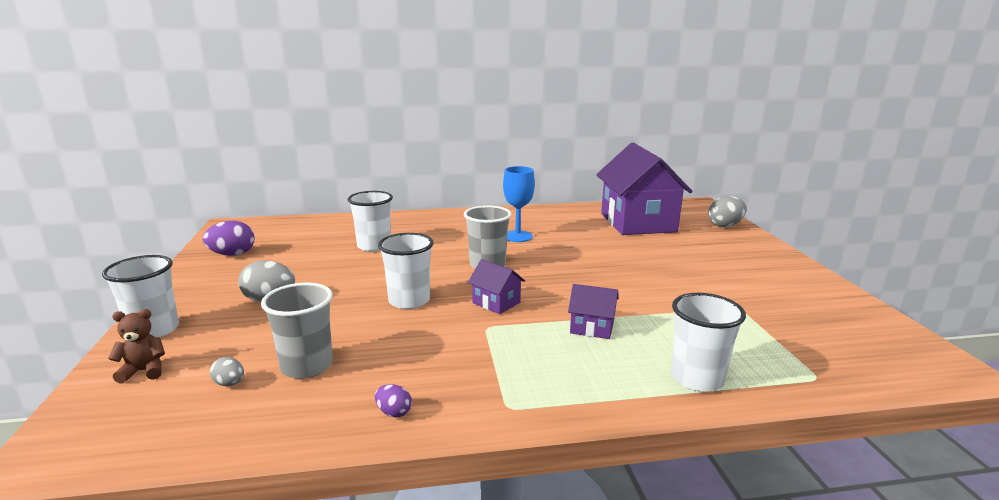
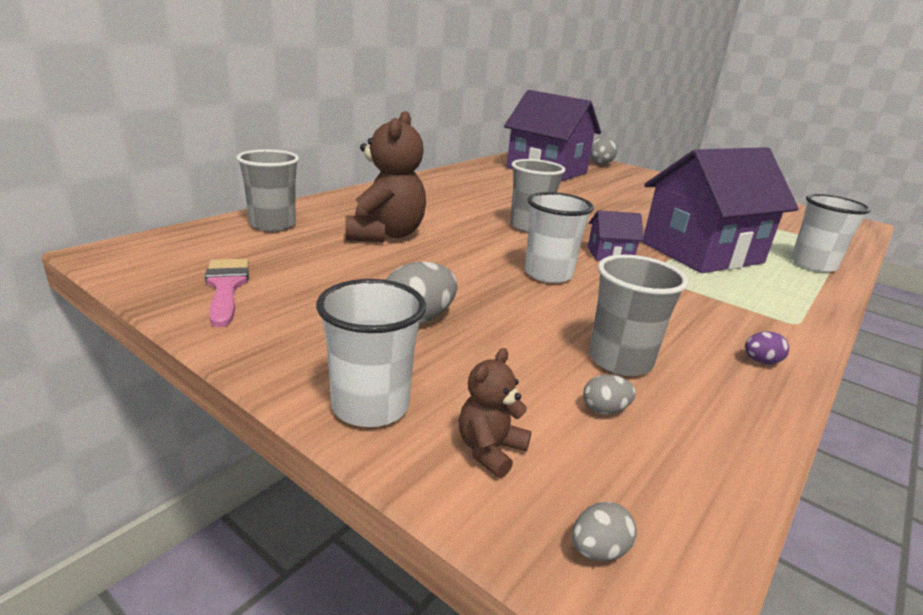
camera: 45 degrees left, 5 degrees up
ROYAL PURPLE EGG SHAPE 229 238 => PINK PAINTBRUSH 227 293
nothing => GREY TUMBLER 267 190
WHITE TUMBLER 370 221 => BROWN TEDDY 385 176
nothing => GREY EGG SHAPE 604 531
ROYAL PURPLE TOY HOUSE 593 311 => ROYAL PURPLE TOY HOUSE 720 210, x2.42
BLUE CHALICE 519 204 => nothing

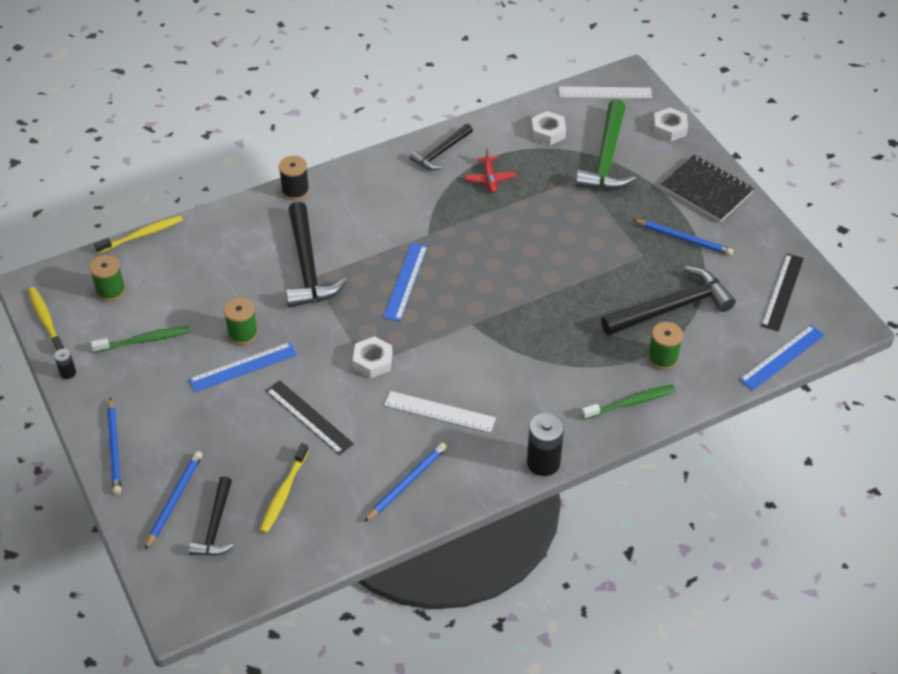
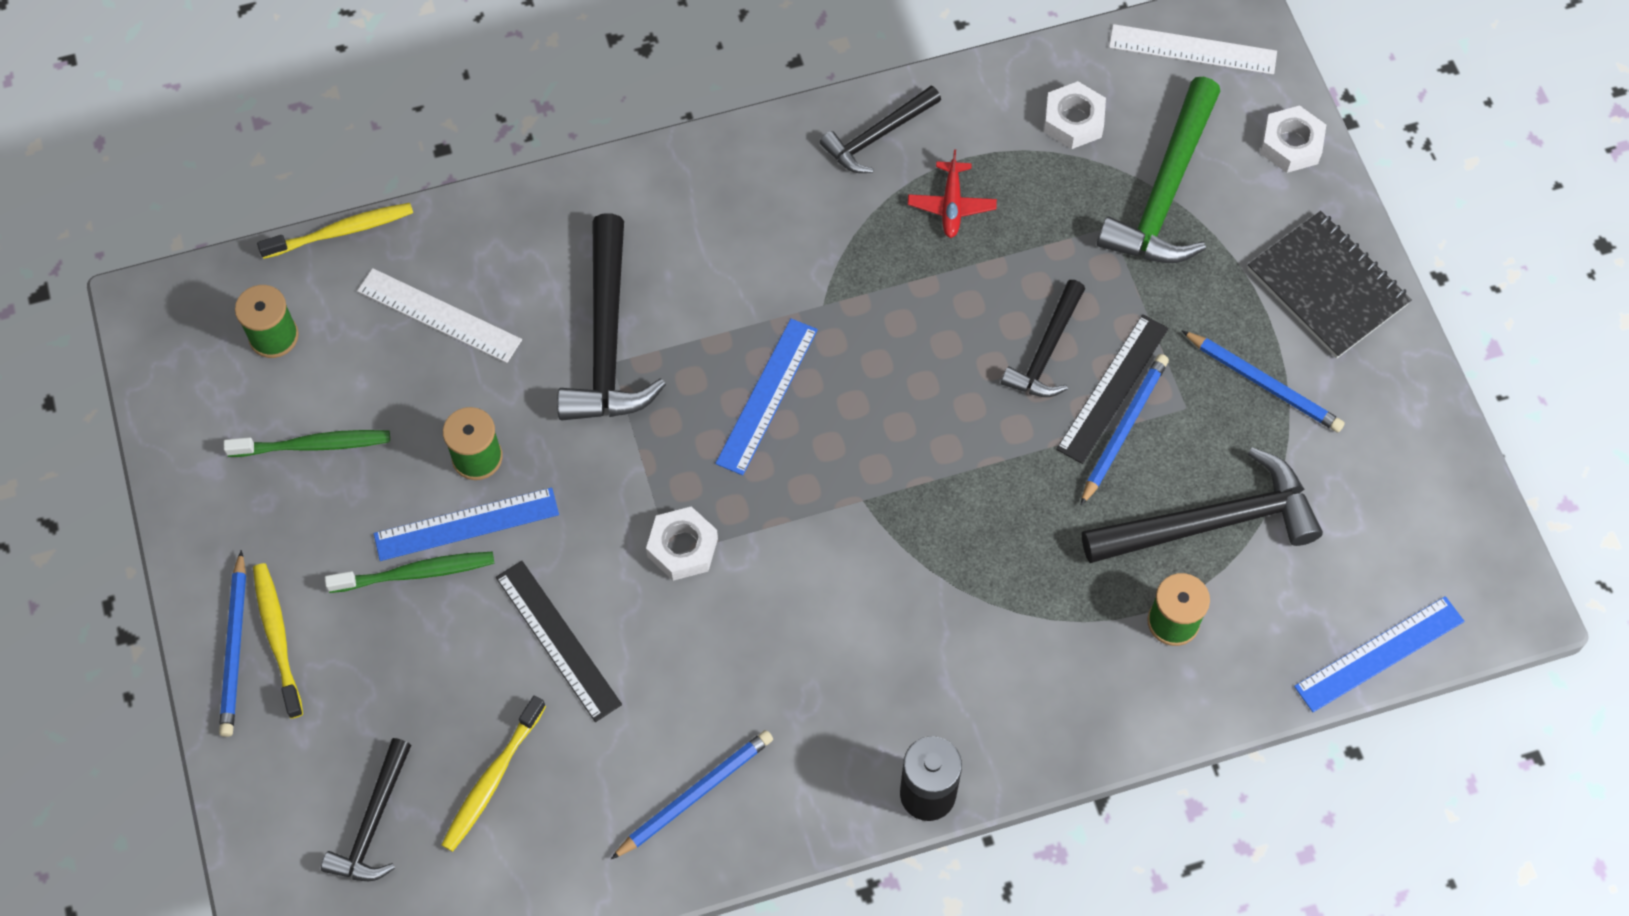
camera: 10 degrees right, 15 degrees up
BRIGHT YELLOW TOOTHBRUSH 46 319 => BRIGHT YELLOW TOOTHBRUSH 278 641, shifted
LEAF-GREEN TOOTHBRUSH 628 402 => LEAF-GREEN TOOTHBRUSH 409 572, shifted
WHITE MEASURING STICK 440 412 => WHITE MEASURING STICK 439 315, shifted
nothing => EBONY HAMMER 1043 338
EBONY MEASURING STICK 782 292 => EBONY MEASURING STICK 1112 389, shifted
BLUE WOODEN PENCIL 173 500 => BLUE WOODEN PENCIL 1124 430, shifted
EBONY AA BATTERY 65 364 => nothing
EBONY SPOOL 294 178 => nothing

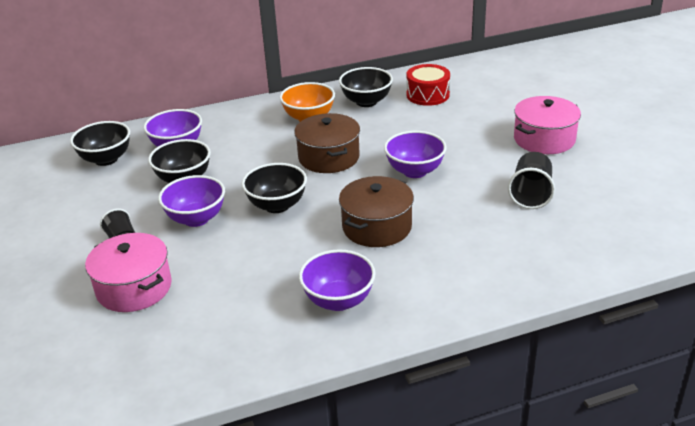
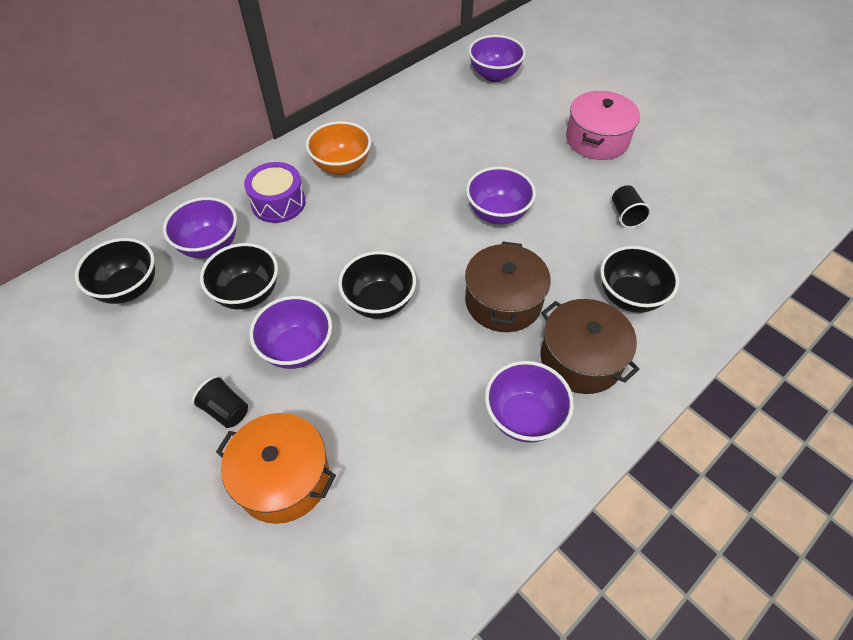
camera: 25 degrees left, 20 degrees up
PINK POT 128 272 => BRIGHT ORANGE POT 276 468
nothing => ROYAL PURPLE TOY DRUM 275 192
nothing => ROYAL PURPLE DEEP DISH 497 58
BROWN POT 327 143 => BROWN POT 590 346, shifted
EBONY DEEP DISH 366 87 => EBONY DEEP DISH 639 279, shifted
EBONY TUMBLER 531 180 => EBONY TUMBLER 631 206, x0.66
SCARLET TOY DRUM 428 85 => nothing

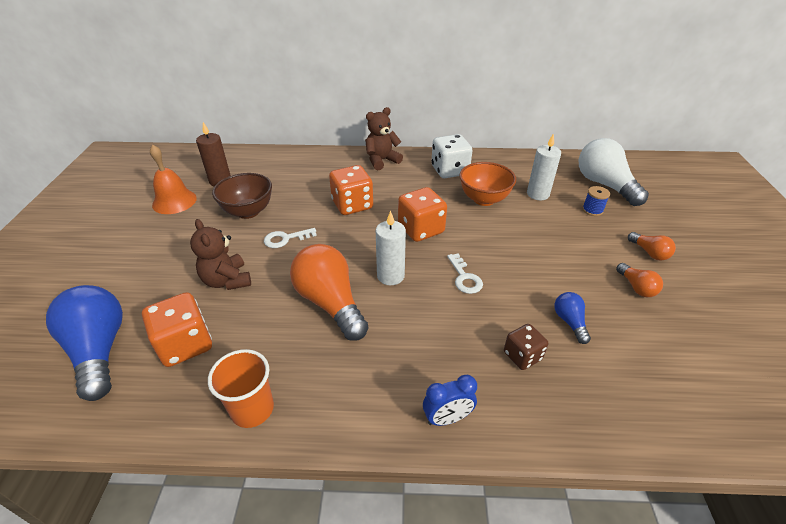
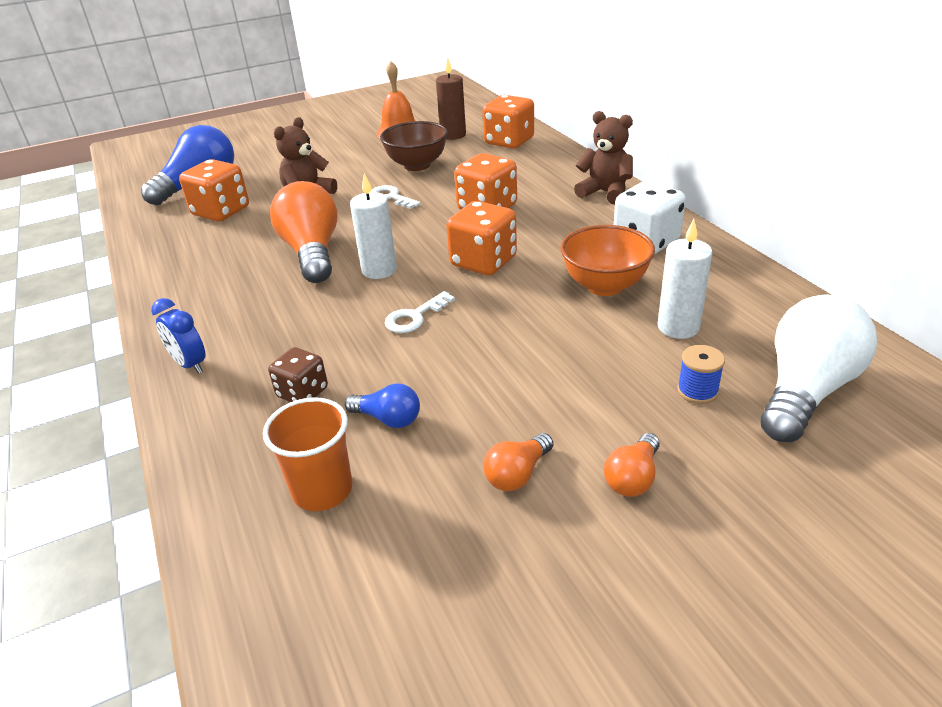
camera: 65 degrees right, 5 degrees down
BRIGHT ORANGE TUMBLER 241 388 => BRIGHT ORANGE TUMBLER 307 454, shifted
BRIGHT ORANGE LIGHTBULB 329 292 => BRIGHT ORANGE LIGHTBULB 304 232, 45 degrees counterclockwise
BLUE LIGHTBULB 572 318 => BLUE LIGHTBULB 382 405, 60 degrees clockwise
nothing => BRIGHT ORANGE DIE 508 122

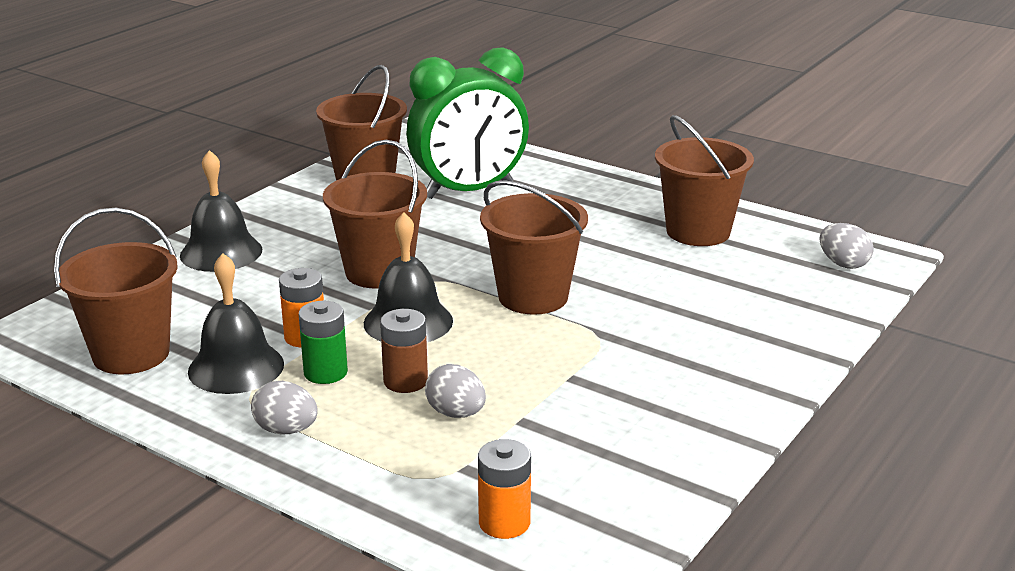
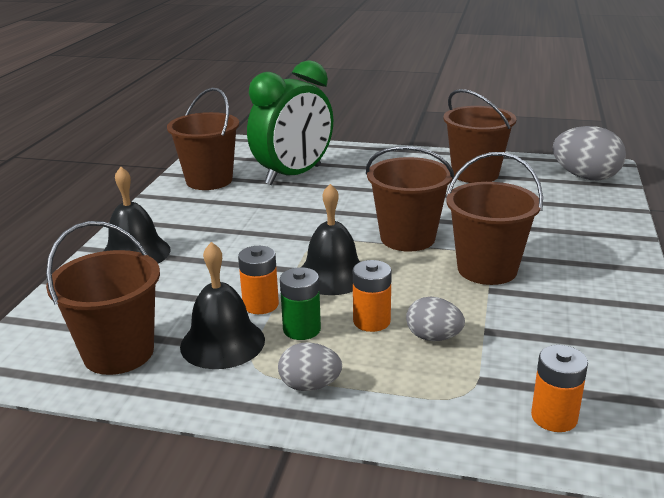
camera: 20 degrees left, 0 degrees up
BROWN AA BATTERY 404 351 => BRIGHT ORANGE AA BATTERY 372 296
BROWN SAND BUCKET 375 214 => BROWN SAND BUCKET 494 218, shifted
GREY EGG SHAPE 846 246 => GREY EGG SHAPE 589 153, x1.73

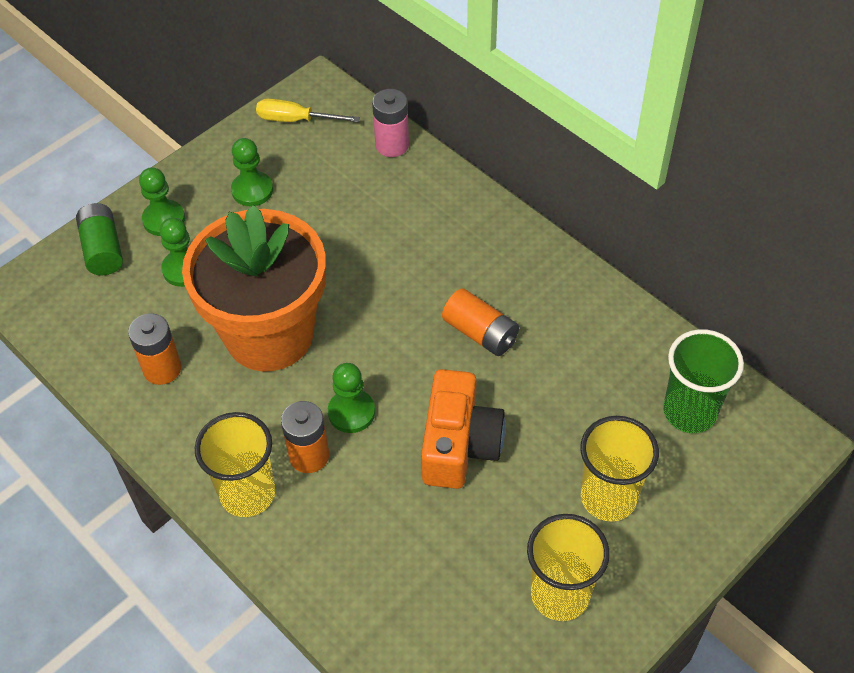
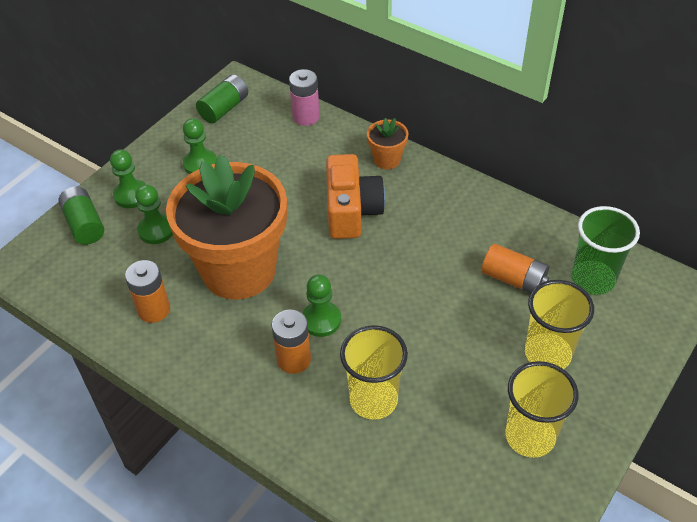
camera: 10 degrees left, 5 degrees down
BRIGHT YELLOW FLAT SCREWDRIVER 308 110 => LEAF-GREEN AA BATTERY 222 99
BRIGHT ORANGE COMPACT CAMERA 463 429 => BRIGHT ORANGE COMPACT CAMERA 355 196, shifted
BRIGHT YELLOW TUMBLER 235 464 => BRIGHT YELLOW TUMBLER 374 372, shifted
nothing => BRIGHT ORANGE FLOWER POT 387 143
BRIGHT ORANGE AA BATTERY 480 322 => BRIGHT ORANGE AA BATTERY 515 268, shifted

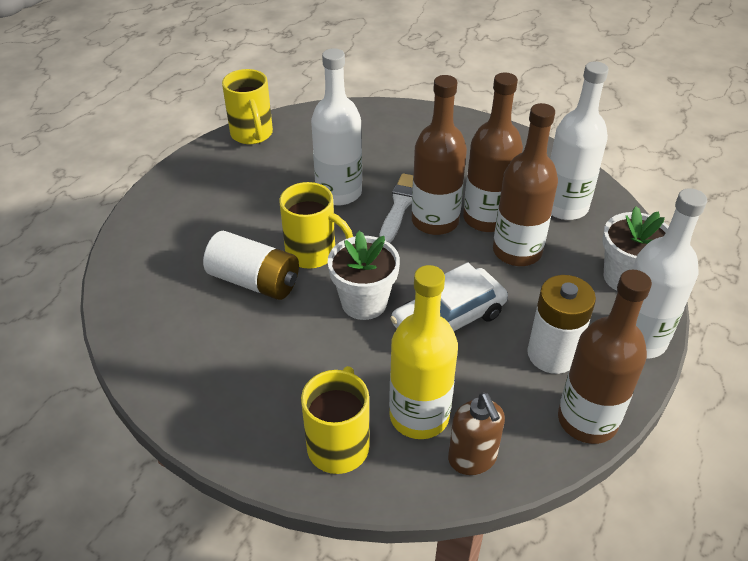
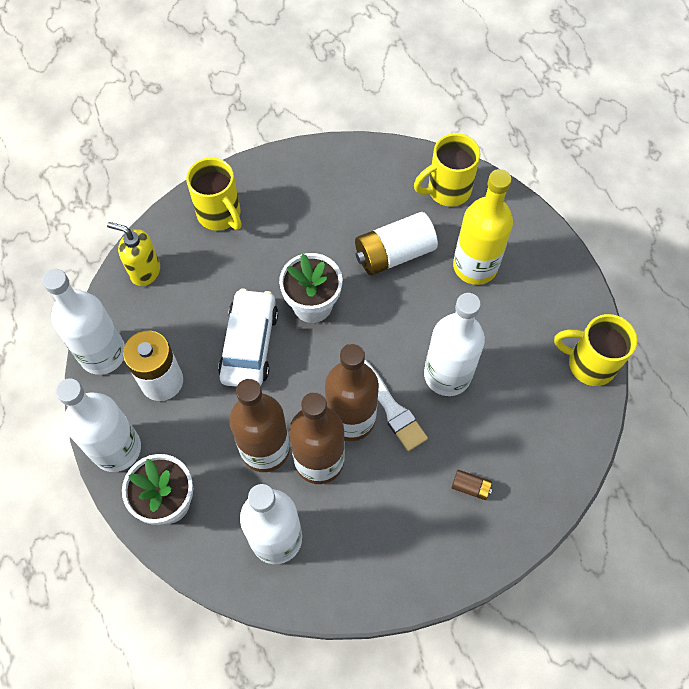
camera: 130 degrees right, 20 degrees up
BROWN FLASK 605 357 => WHITE FLASK 83 322
BROWN SOAP DISPENSER 476 433 => BRIGHT YELLOW SOAP DISPENSER 133 254
BRIGHT YELLOW MUG 316 225 => BRIGHT YELLOW MUG 447 170, shifted
nothing => BROWN AA BATTERY 472 485
BRIGHT YELLOW FLASK 423 352 => BRIGHT YELLOW FLASK 483 227, shifted

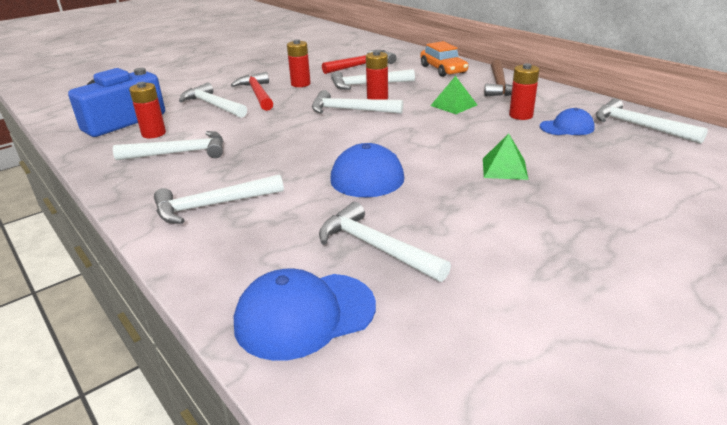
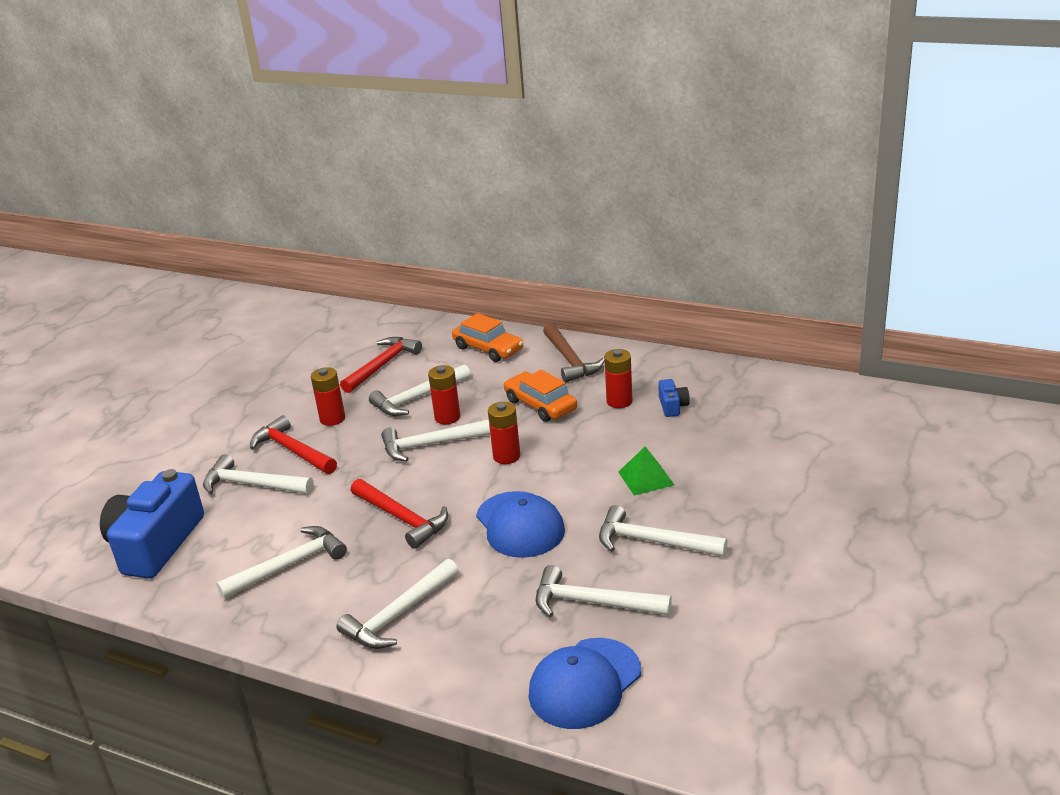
camera: 25 degrees left, 0 degrees up
nothing => SCARLET HAMMER 399 514
SCARLET AA BATTERY 147 110 => SCARLET AA BATTERY 504 433, shifted
LEAF-GREEN PYRAMID 453 95 => BRIGHT ORANGE AUTOMOBILE 540 396
WHITE HAMMER 652 121 => WHITE HAMMER 663 531, shifted
BLUE BASEBALL CAP 567 121 => BLUE COMPACT CAMERA 674 398

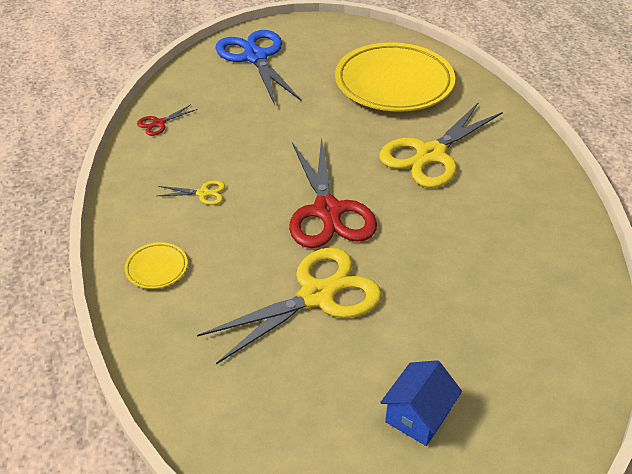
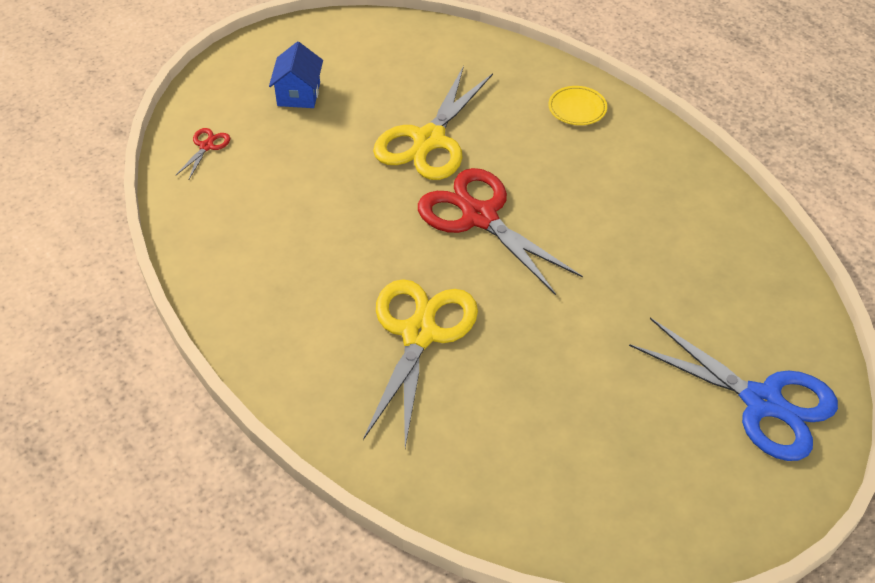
camera: 150 degrees right, 5 degrees up
SCARLET SCISSORS 167 120 => SCARLET SCISSORS 202 153, shifted
BRIGHT YELLOW SCISSORS 191 192 => nothing
BRIGHT YELLOW PLATE 395 77 => nothing

